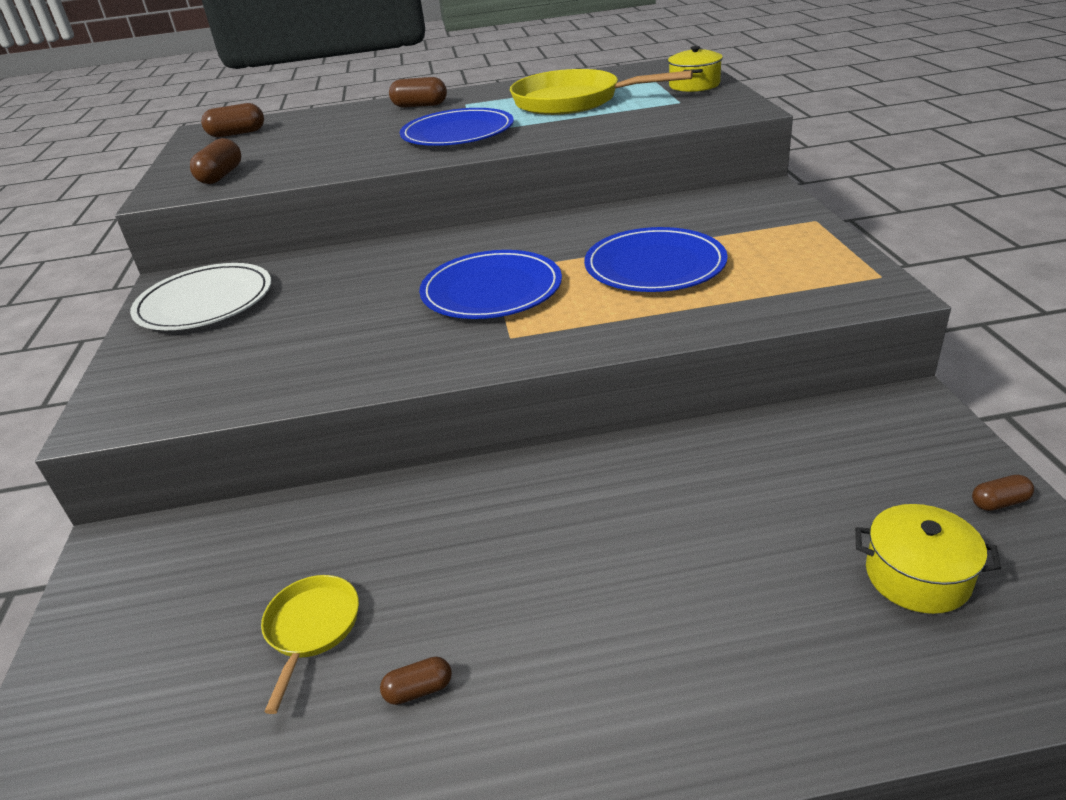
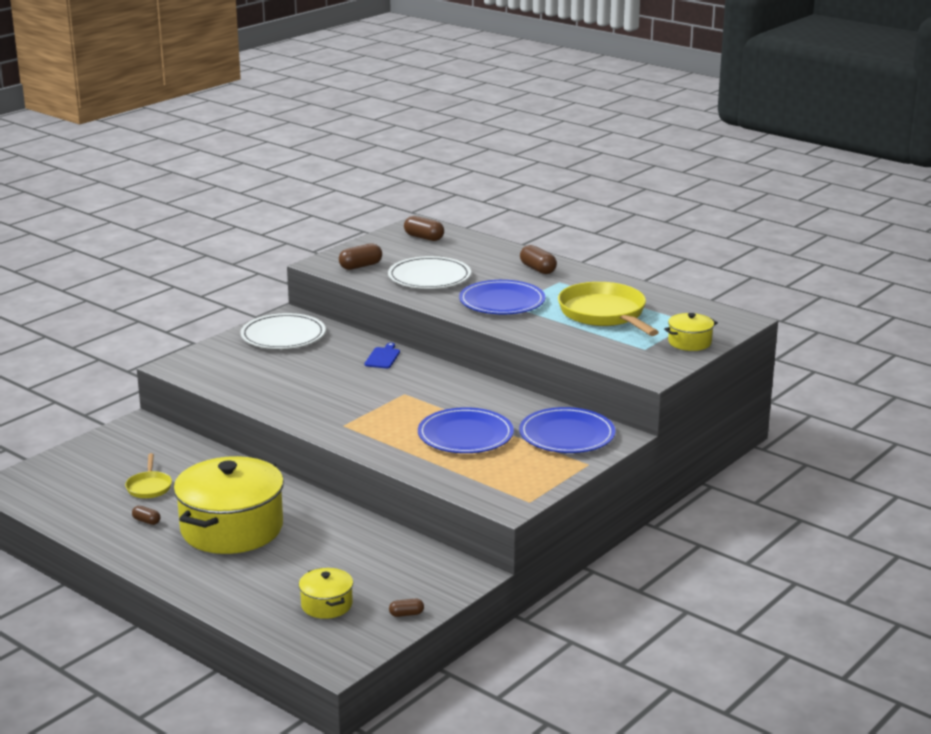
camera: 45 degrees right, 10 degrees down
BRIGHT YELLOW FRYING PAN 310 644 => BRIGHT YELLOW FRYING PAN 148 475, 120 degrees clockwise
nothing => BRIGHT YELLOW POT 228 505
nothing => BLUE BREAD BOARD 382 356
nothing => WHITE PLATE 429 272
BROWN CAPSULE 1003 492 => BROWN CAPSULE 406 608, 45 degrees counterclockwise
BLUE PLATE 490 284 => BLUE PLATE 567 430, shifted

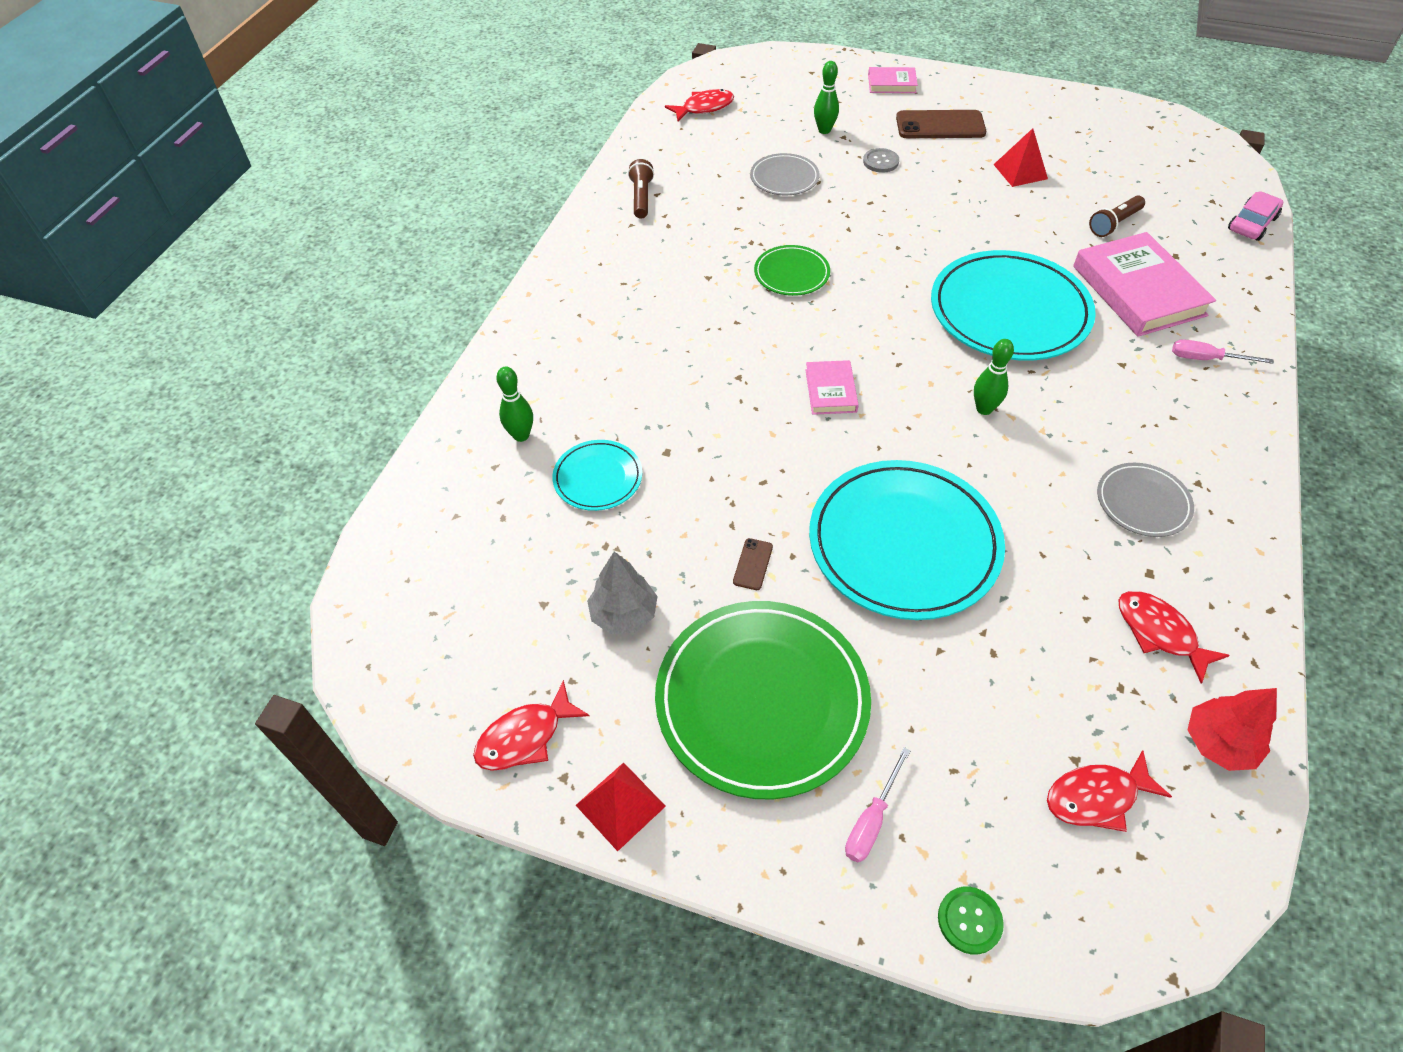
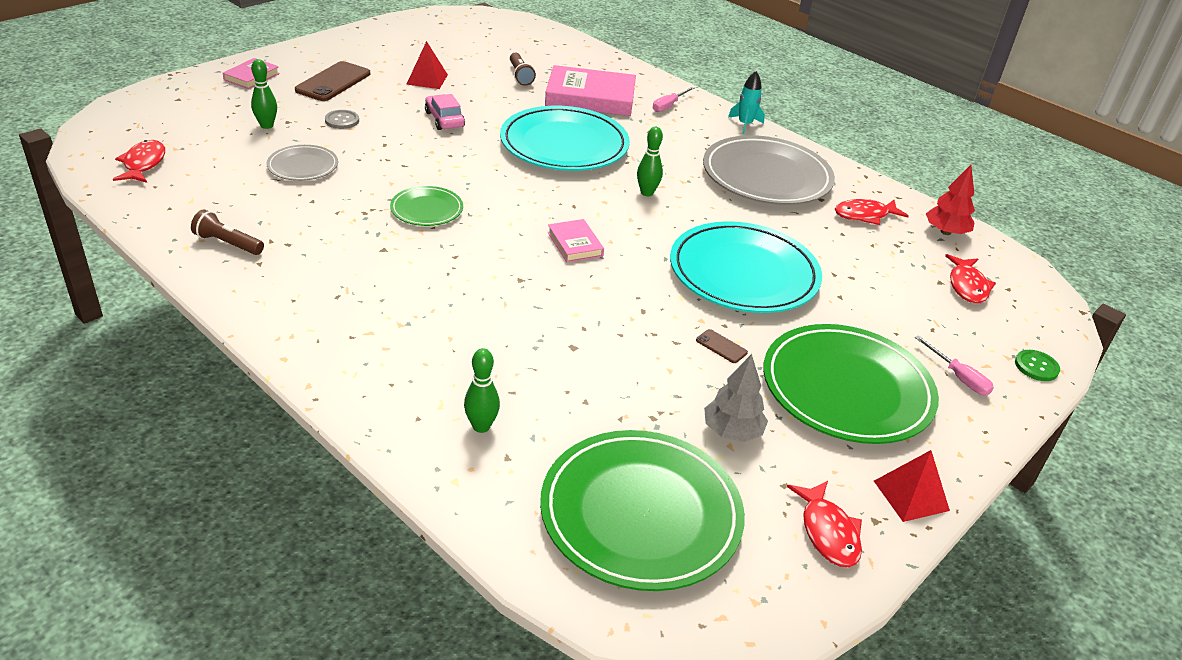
camera: 70 degrees left, 15 degrees down
PINK AUTOMOBILE 1255 216 => PINK AUTOMOBILE 445 112, shifted
nothing => LEAF-GREEN PLATE 642 510
PINK HARDCOVER 832 387 => PINK HARDCOVER 576 240, 45 degrees clockwise
GREY PLATE 1145 500 => GREY PLATE 769 170, x2.02
nothing => AQUA TOY ROCKET 746 102
AQUA PLATE 597 475 => nothing

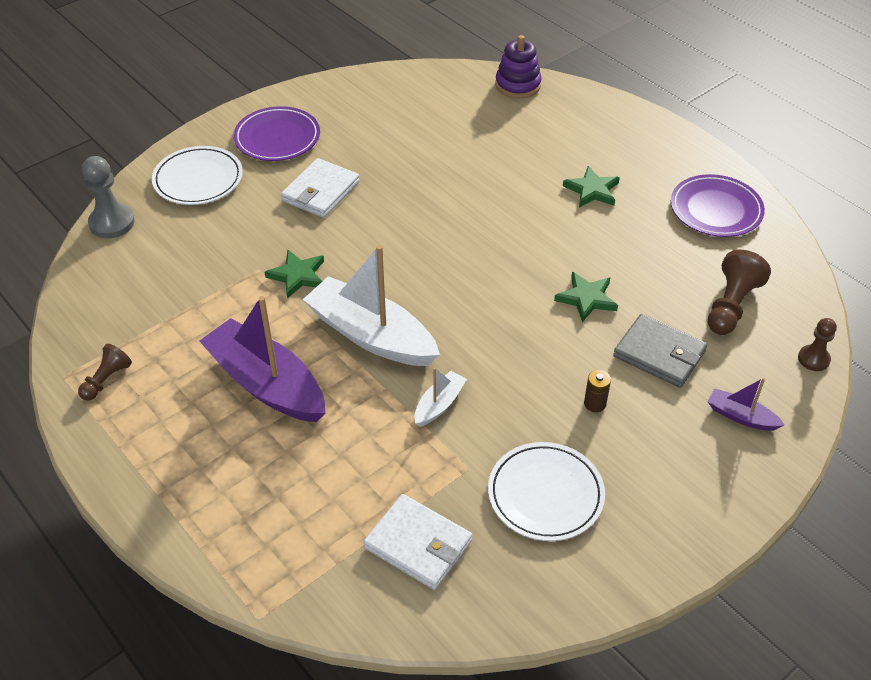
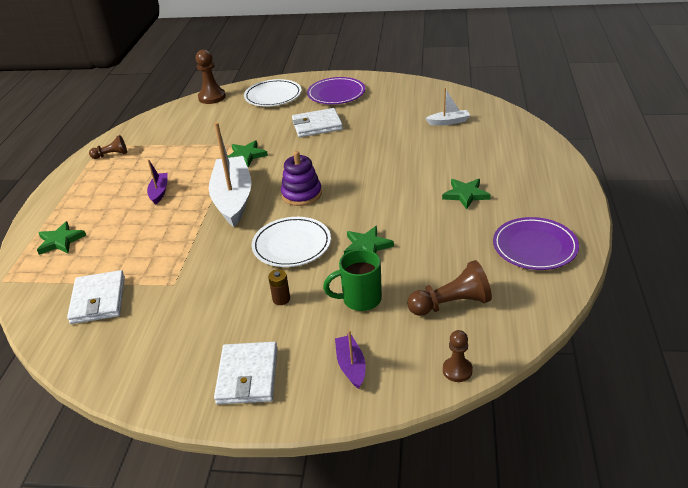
camera: 50 degrees right, 10 degrees down
nothing => LEAF-GREEN FIVE-POINTED STAR 61 238
ROYAL PURPLE BOAT 262 359 => ROYAL PURPLE BOAT 157 182, x0.46
GREY PAWN 108 197 => BROWN PAWN 211 76
nothing => WHITE CARD WALLET 246 373
WHITE PLATE 546 491 => WHITE PLATE 291 242, shifted
ROYAL PURPLE STACKING TOY 518 66 => ROYAL PURPLE STACKING TOY 301 178, shifted
GREY CARD WALLET 660 351 => LEAF-GREEN MUG 352 280
WHITE BOAT 440 397 => WHITE BOAT 447 107, shifted

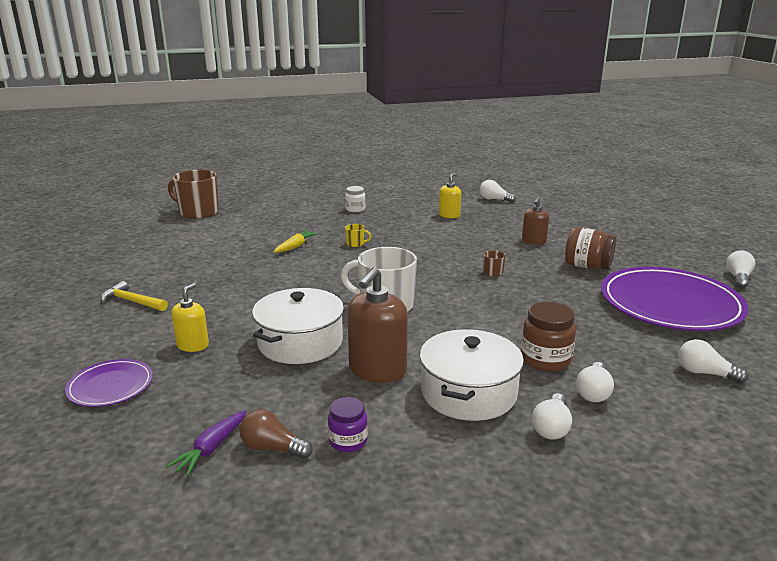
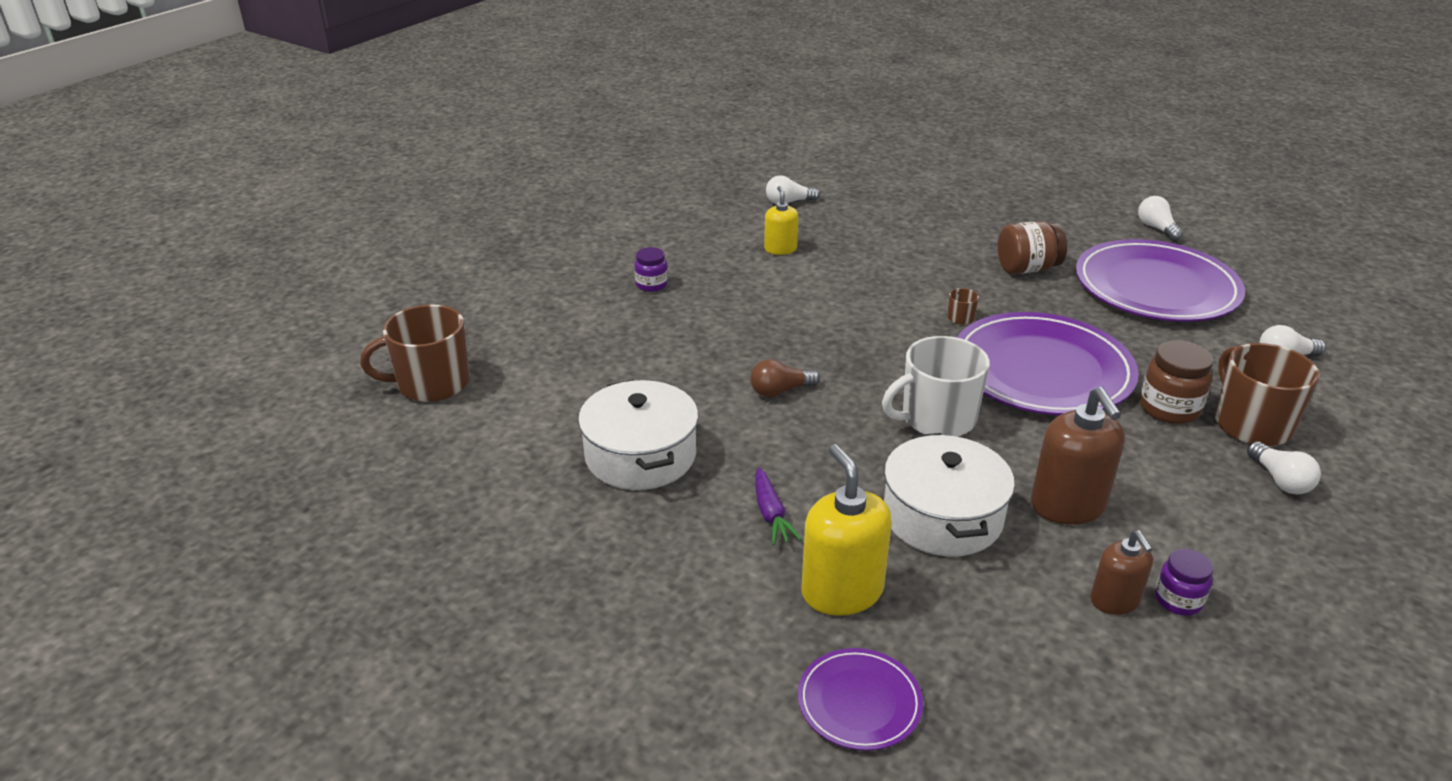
camera: 40 degrees left, 10 degrees up
WHITE POT 472 375 => WHITE POT 638 435, shifted
WHITE PRESERVE JAR 355 199 => ROYAL PURPLE PRESERVE JAR 651 269
BROWN LIGHTBULB 276 434 => BROWN LIGHTBULB 785 378, shifted
ROYAL PURPLE TOY CARROT 206 443 => ROYAL PURPLE TOY CARROT 778 506, shifted
BRIGHT YELLOW SOAP DISPENSER 190 317 => BRIGHT YELLOW SOAP DISPENSER 846 530, x1.68
nothing => ROYAL PURPLE PLATE 1048 363
BROWN SOAP DISPENSER 535 221 => BROWN SOAP DISPENSER 1121 572, shifted
WHITE LIGHTBULB 595 382 => BROWN MUG 1267 394
BRIGHT YELLOW HAMMER 134 296 => nothing
BRIGHT YELLOW TOY CARROT 296 241 => nothing
BRIGHT YELLOW MUG 358 235 => nothing

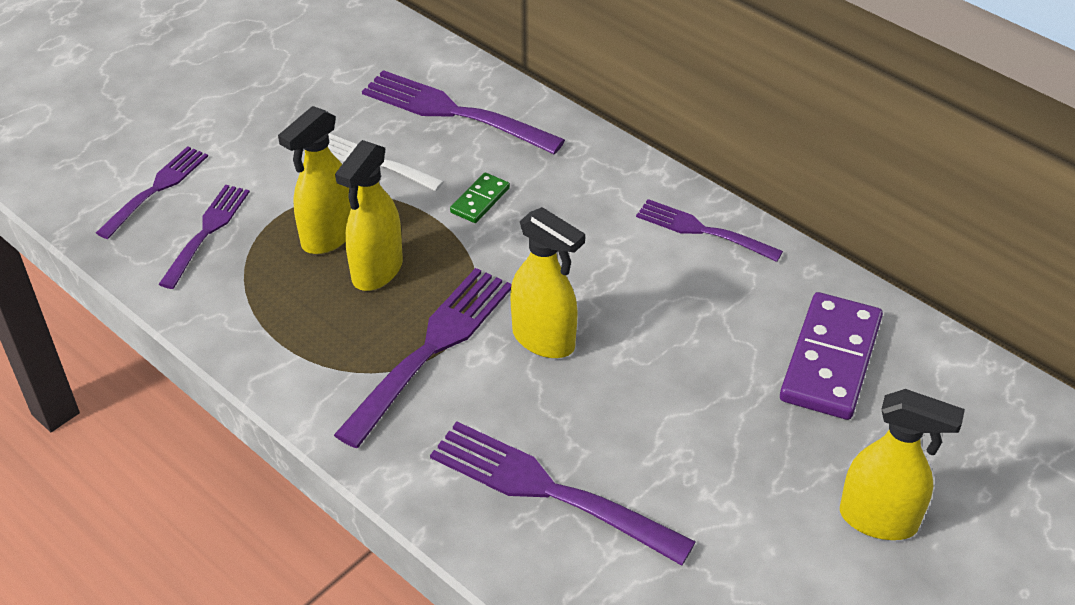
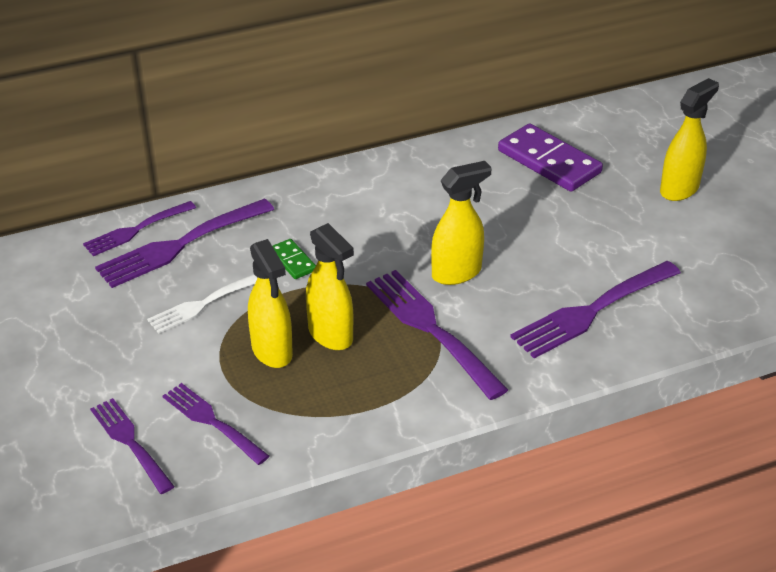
camera: 65 degrees left, 5 degrees down
ROYAL PURPLE DINNER FORK 709 230 => ROYAL PURPLE DINNER FORK 139 228, shifted

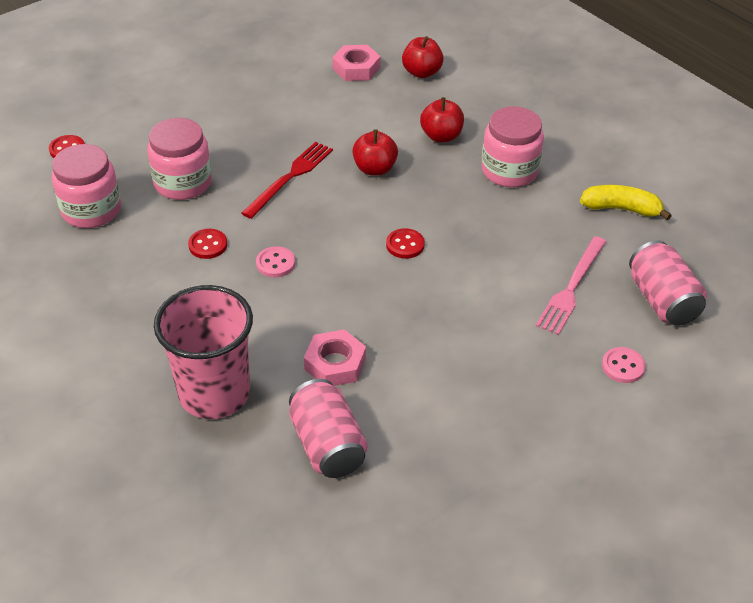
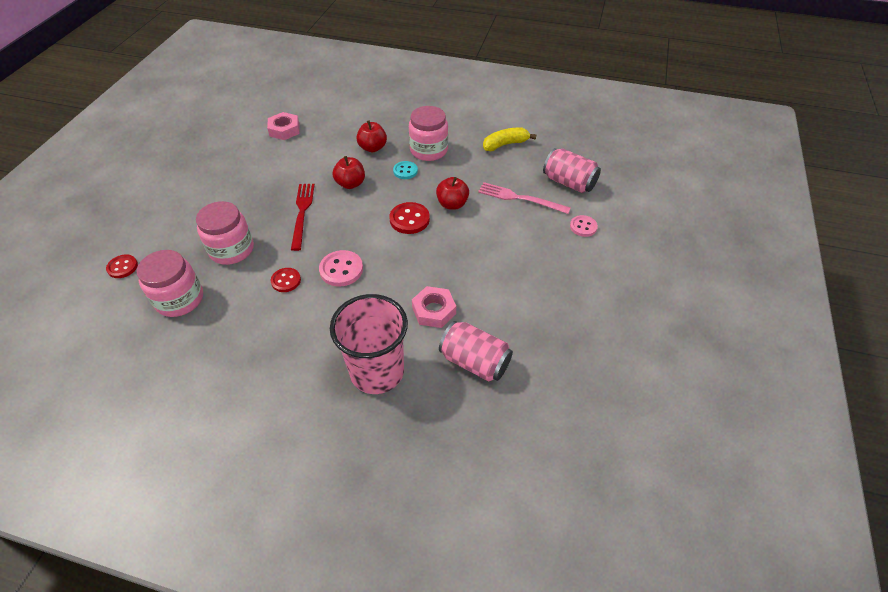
camera: 35 degrees left, 5 degrees up
PINK SHIRT BUTTON 275 261 => PINK SHIRT BUTTON 341 268, x1.51
SCARLET SHIRT BUTTON 405 243 => SCARLET SHIRT BUTTON 409 218, x1.51
nothing => AQUA SHIRT BUTTON 405 170
SCARLET TOY APPLE 423 57 => SCARLET TOY APPLE 452 193, shifted
PINK DINNER FORK 571 285 => PINK DINNER FORK 524 198, 120 degrees clockwise

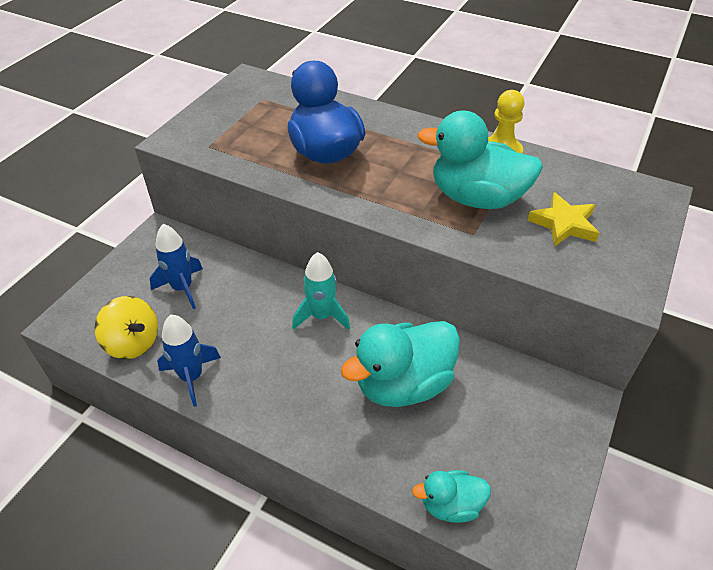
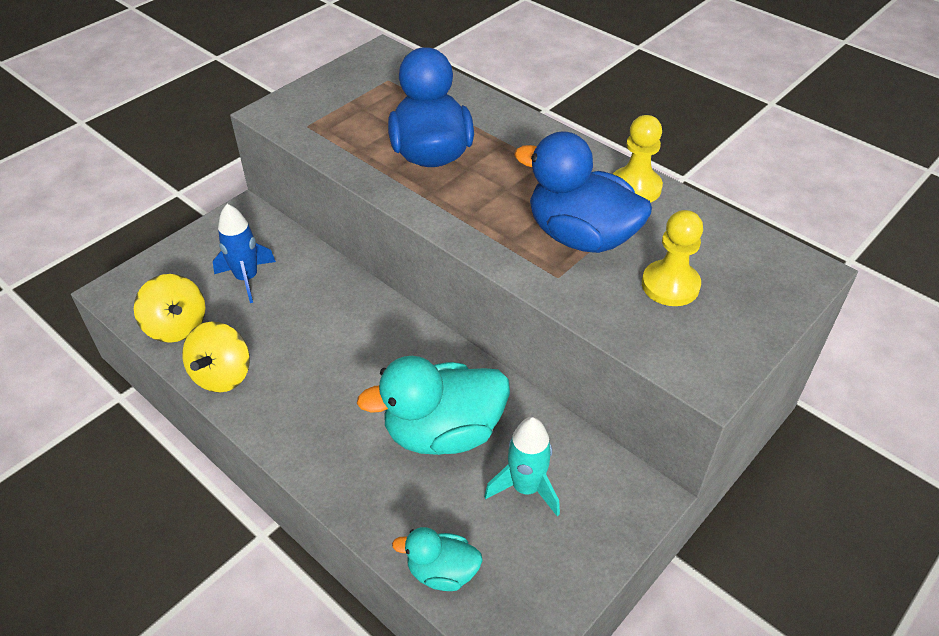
camera: 15 degrees right, 0 degrees up
BLUE TOY ROCKET 189 361 => BRIGHT YELLOW SPINNING TOP 216 357
AQUA TOY ROCKET 321 291 => AQUA TOY ROCKET 522 466, shifted
AQUA DUCK 480 160 => BLUE DUCK 583 192
BRIGHT YELLOW FIVE-POINTED STAR 563 219 => BRIGHT YELLOW PAWN 672 258

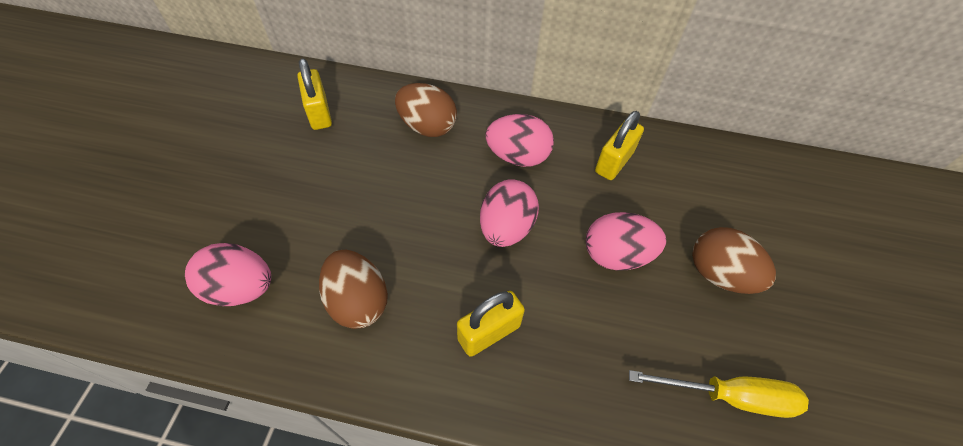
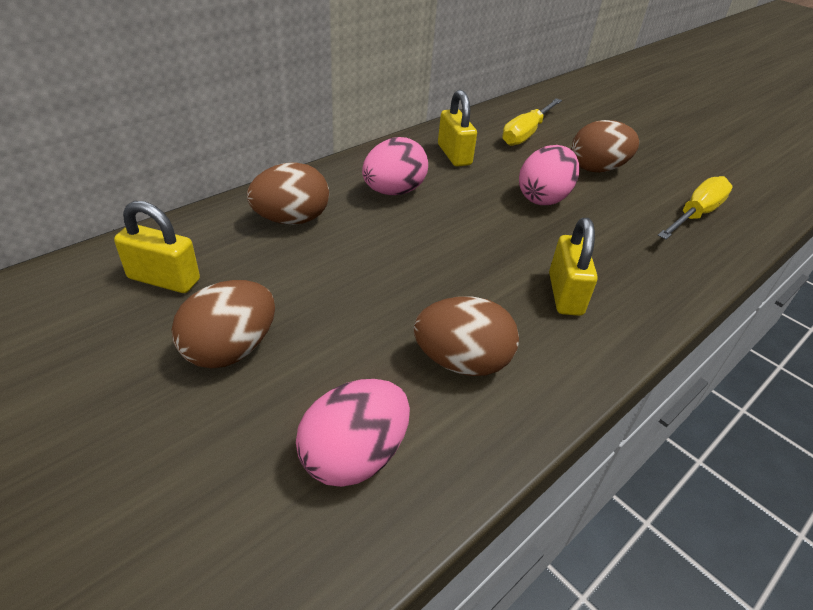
camera: 55 degrees left, 15 degrees down
nothing => BROWN EGG SHAPE 223 324
nothing => BRIGHT YELLOW FLAT SCREWDRIVER 532 122
PINK EGG SHAPE 509 213 => nothing

